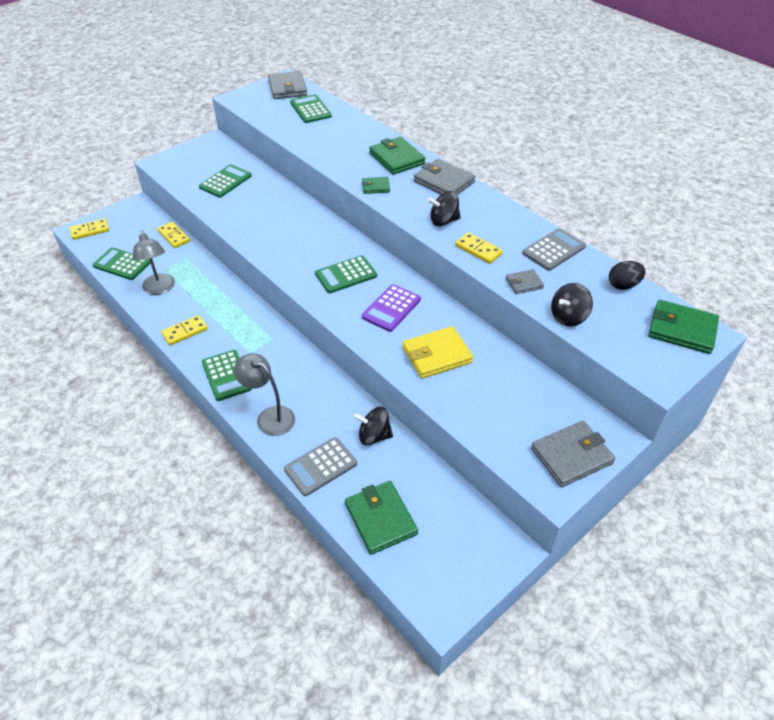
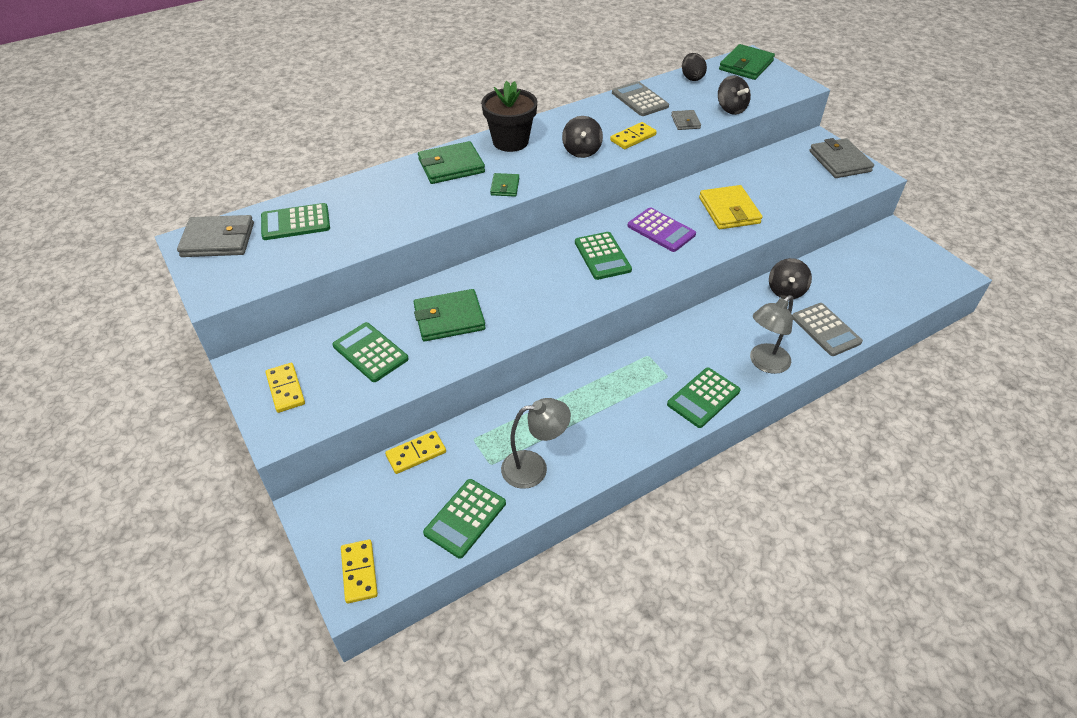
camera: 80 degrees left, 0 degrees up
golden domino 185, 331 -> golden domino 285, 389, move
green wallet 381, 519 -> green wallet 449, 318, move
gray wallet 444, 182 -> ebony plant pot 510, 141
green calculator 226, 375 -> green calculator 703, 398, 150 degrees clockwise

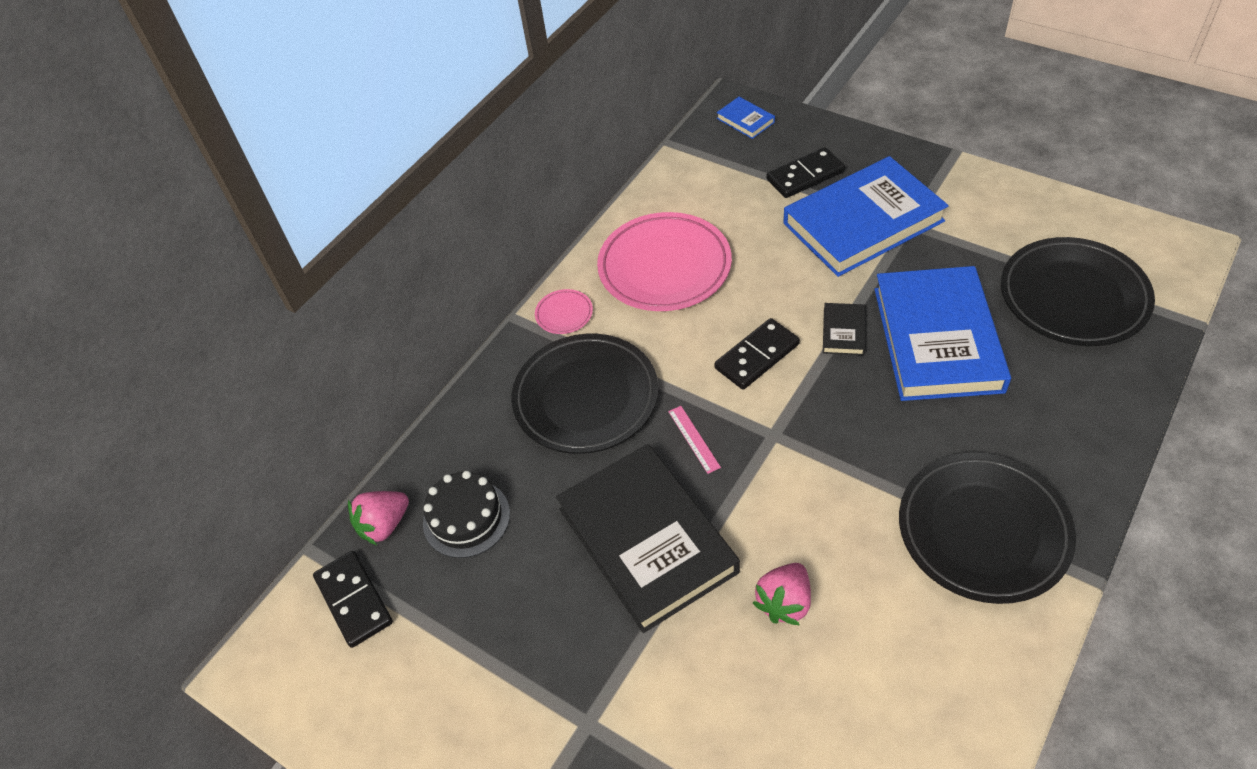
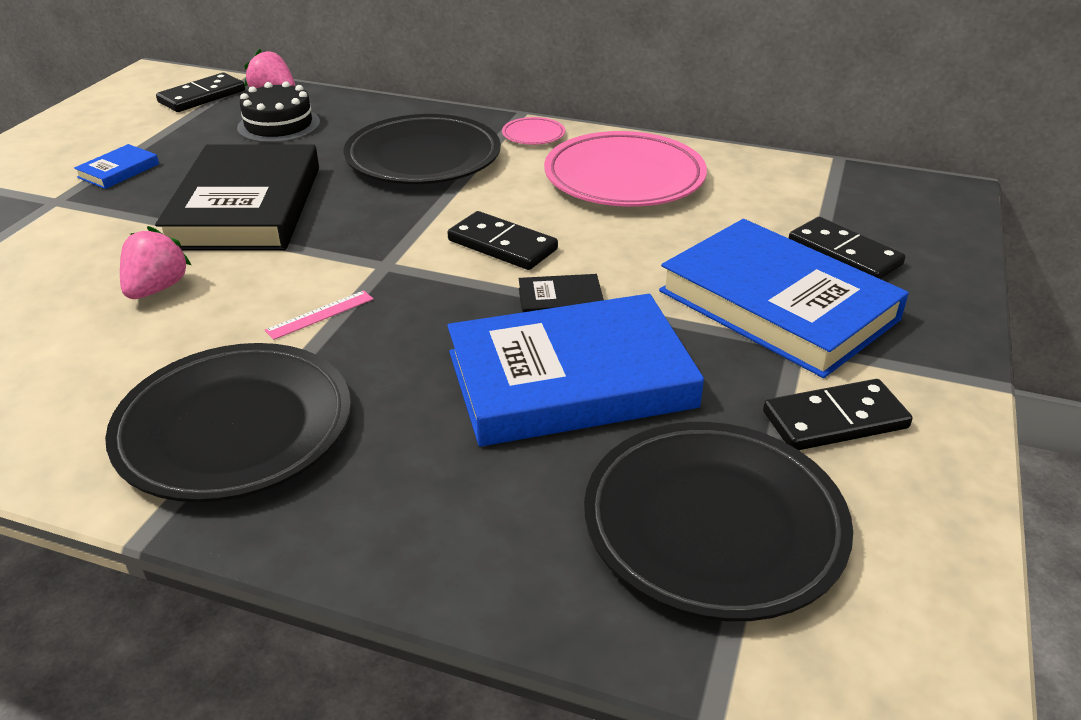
camera: 70 degrees right, 15 degrees down
royal blue hardback 745, 120 -> royal blue hardback 118, 170, move
rose-pink toy strawberry 784, 602 -> rose-pink toy strawberry 157, 289, 90 degrees clockwise
ebony hardback 646, 540 -> ebony hardback 246, 207, 45 degrees counterclockwise
rose-pink straightedge 693, 439 -> rose-pink straightedge 320, 314, move
none -> ebony domino 834, 420

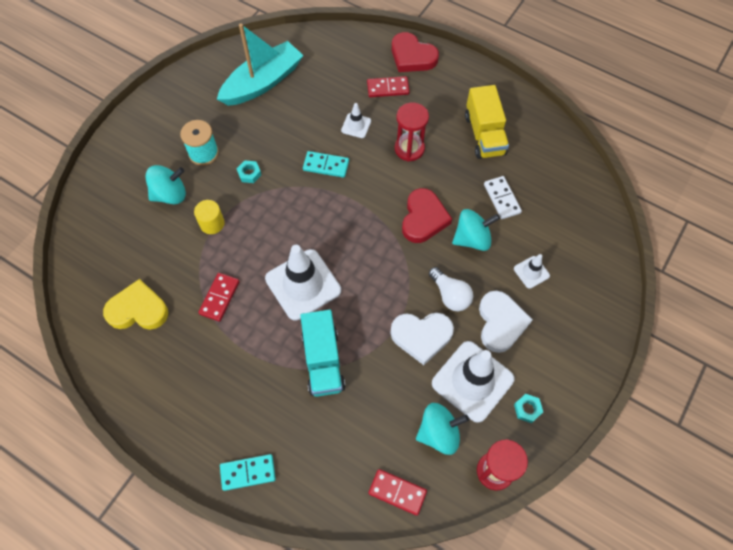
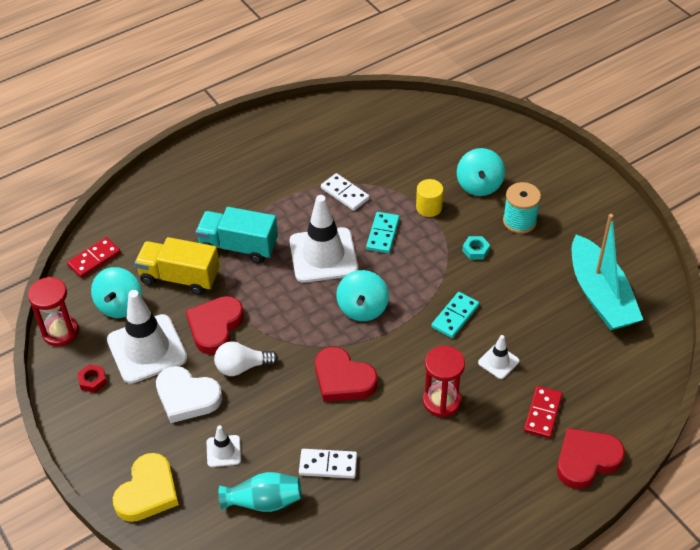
camera: 115 degrees right, 15 degrees down
teal hexagon nut 527, 409 -> scarlet hexagon nut 92, 381
golden heart shape 138, 309 -> golden heart shape 148, 492, move
golden toy truck 484, 135 -> golden toy truck 180, 277, move
white heart shape 421, 336 -> scarlet heart shape 215, 327
none -> teal flower vase 264, 501
scarlet domino 219, 298 -> white domino 344, 194
teal toy top 472, 239 -> teal toy top 362, 308, move
teal domino 248, 472 -> teal domino 383, 234, move

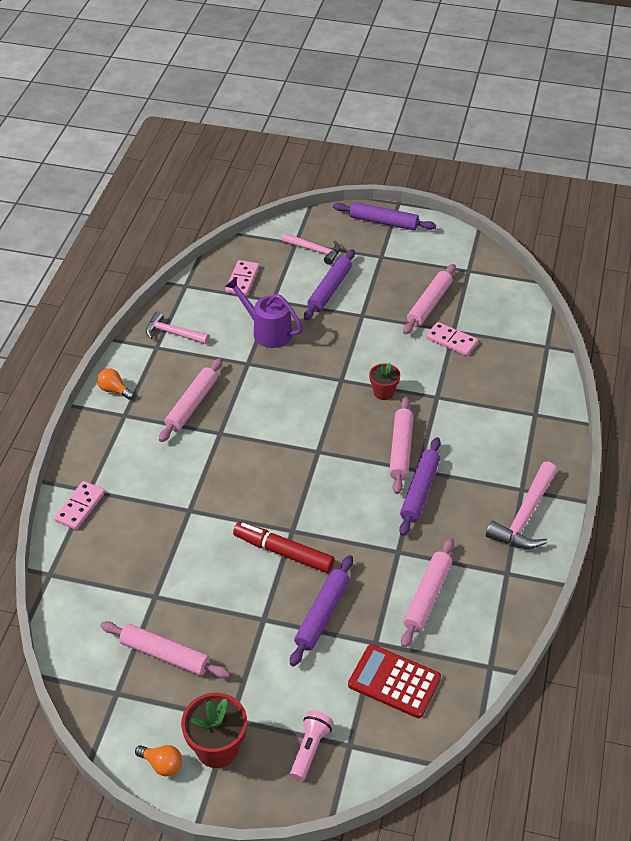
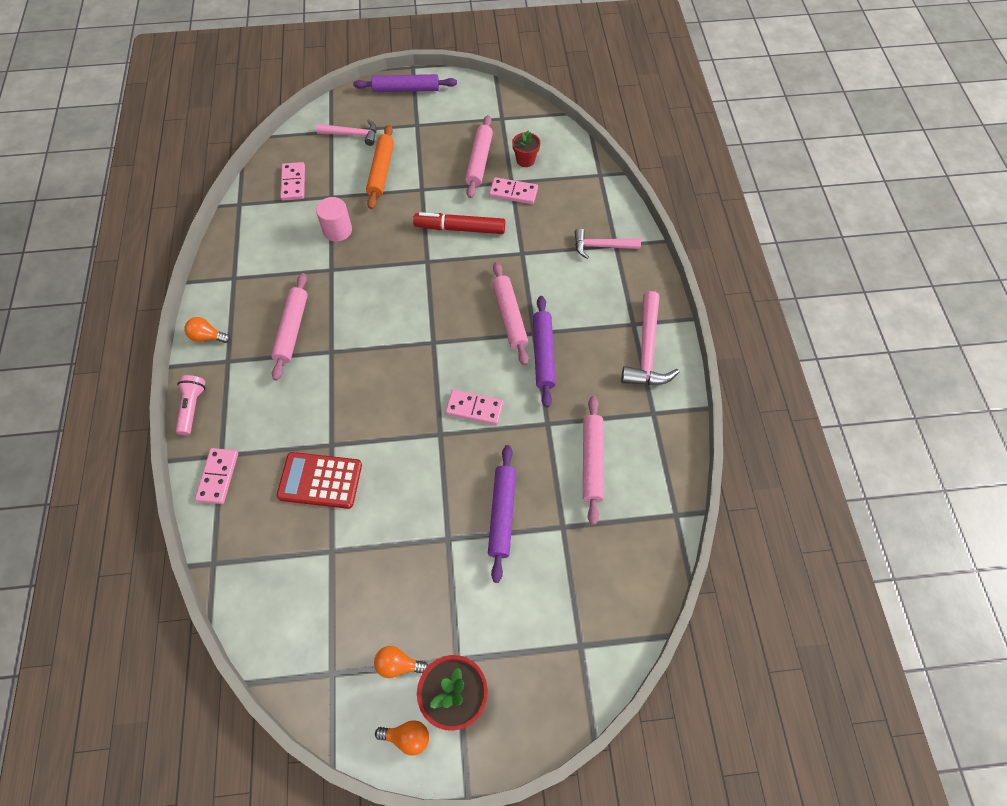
camera: 20 degrees left, 15 degrees up
rose-pink flashlight 310, 749 -> rose-pink flashlight 192, 407, move
scarlet calculator 394, 681 -> scarlet calculator 320, 480, move
violet watering pot 267, 331 -> rose-pink solid cylinder 337, 230
violet dough roller 329, 290 -> orange dough roller 381, 171
none -> orange lightbulb 398, 664
scarlet felt pen 283, 552 -> scarlet felt pen 460, 228, move
none -> rose-pink domino 474, 408
scarlet plant pot 383, 392 -> scarlet plant pot 525, 160, move
rose-pink hammer 173, 333 -> rose-pink hammer 601, 246, move
rose-pink dough roller 165, 655 -> none

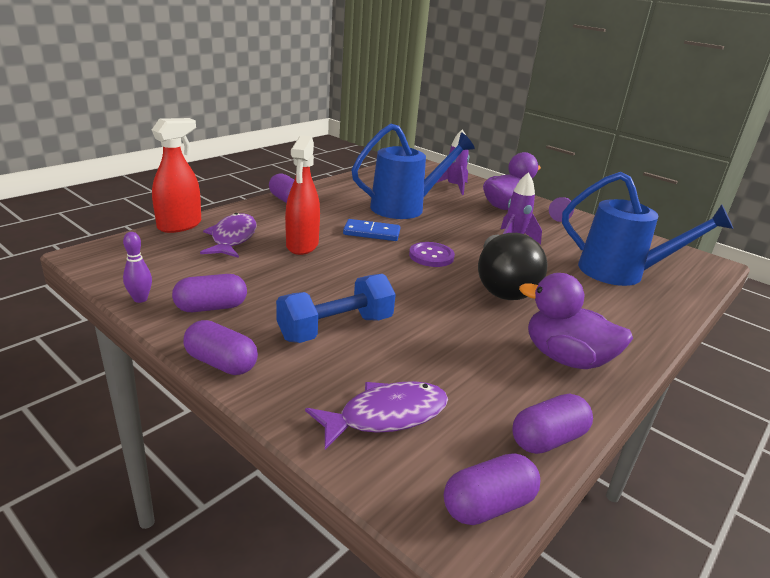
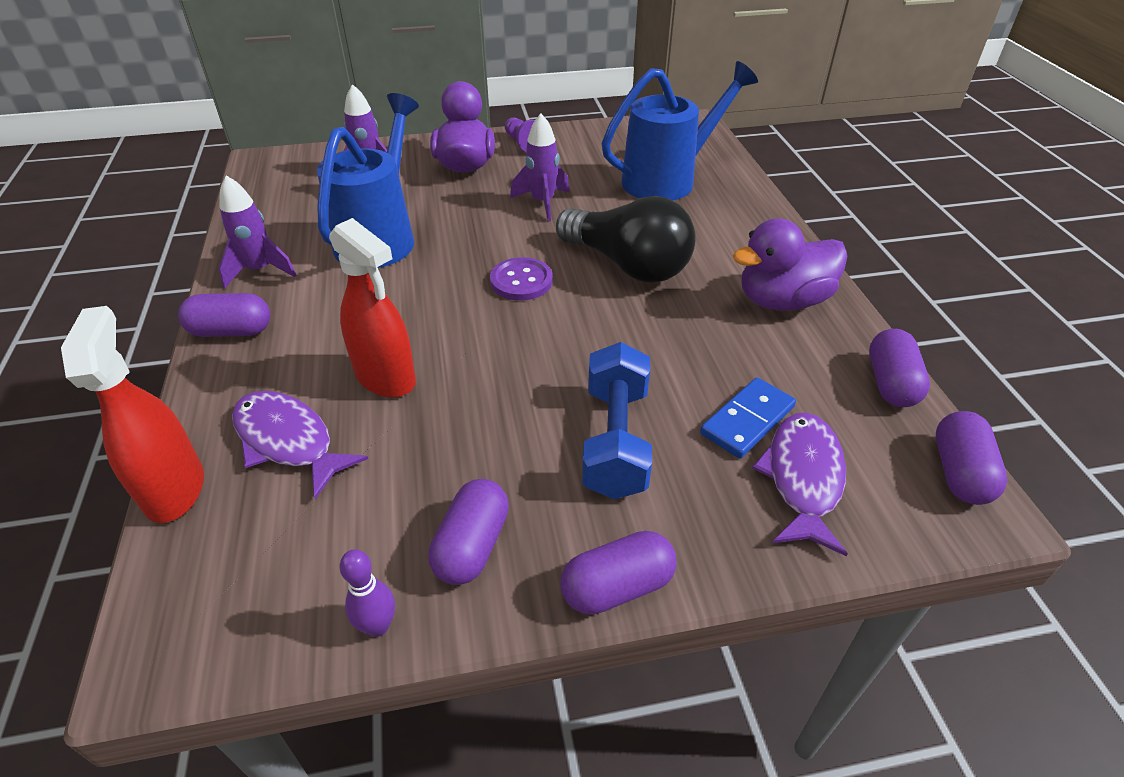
camera: 50 degrees left, 15 degrees up
none -> violet spaceship 260, 270
royal blue domino 371, 233 -> royal blue domino 747, 420, move

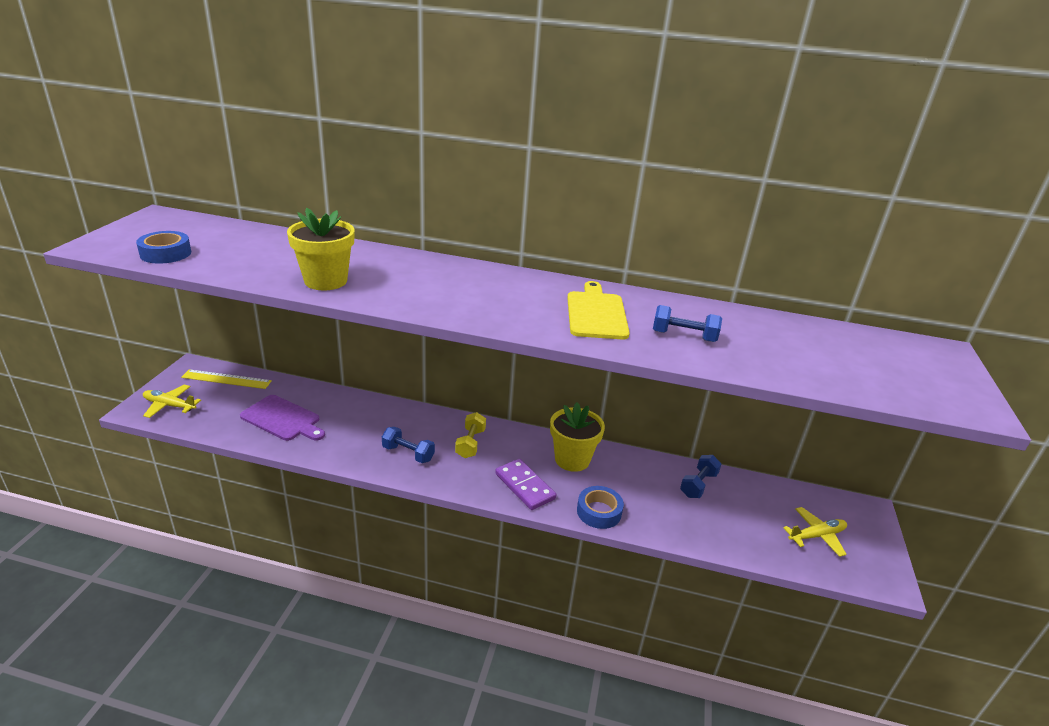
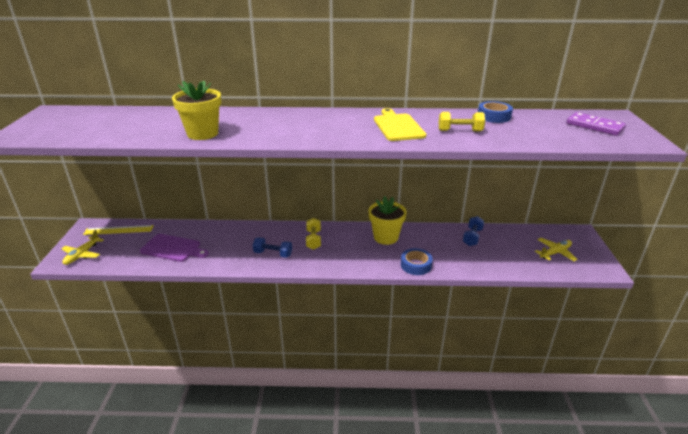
camera: 10 degrees left, 0 degrees up
golden aeroplane 169, 405 -> golden aeroplane 82, 254, 75 degrees counterclockwise
royal blue free weight 683, 336 -> golden free weight 460, 131
royal blue tape 165, 253 -> royal blue tape 494, 116, move
violet domino 524, 486 -> violet domino 594, 126, move

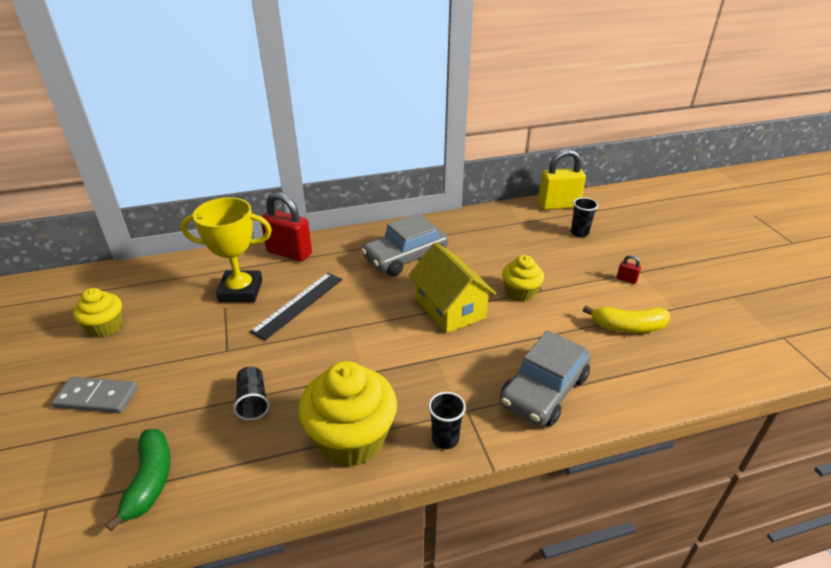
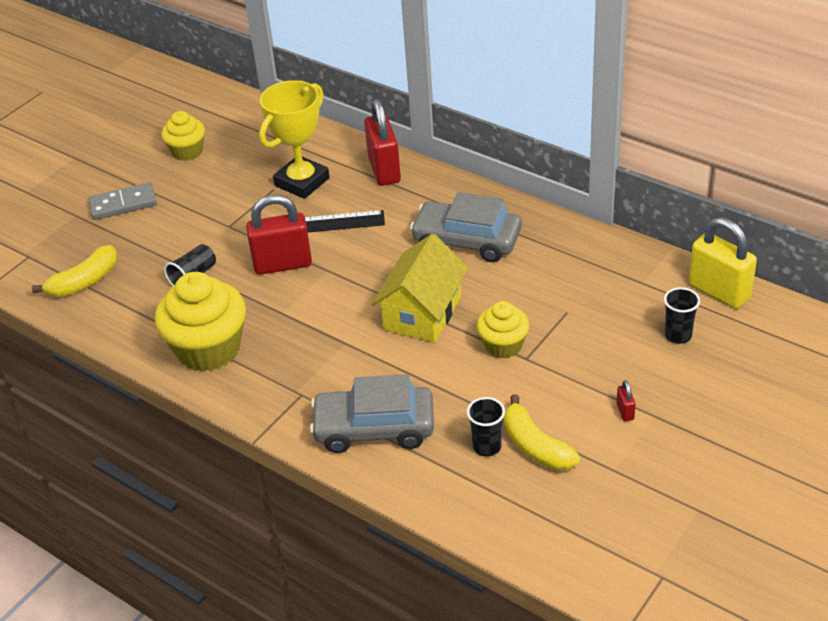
camera: 55 degrees right, 5 degrees up
green banana 150, 481 -> golden banana 84, 282
gray domino 97, 397 -> gray domino 123, 204, 75 degrees counterclockwise
none -> scarlet padlock 283, 264
golden award cup 241, 291 -> golden award cup 302, 182, 75 degrees clockwise
ebony cup 445, 439 -> ebony cup 487, 447, move

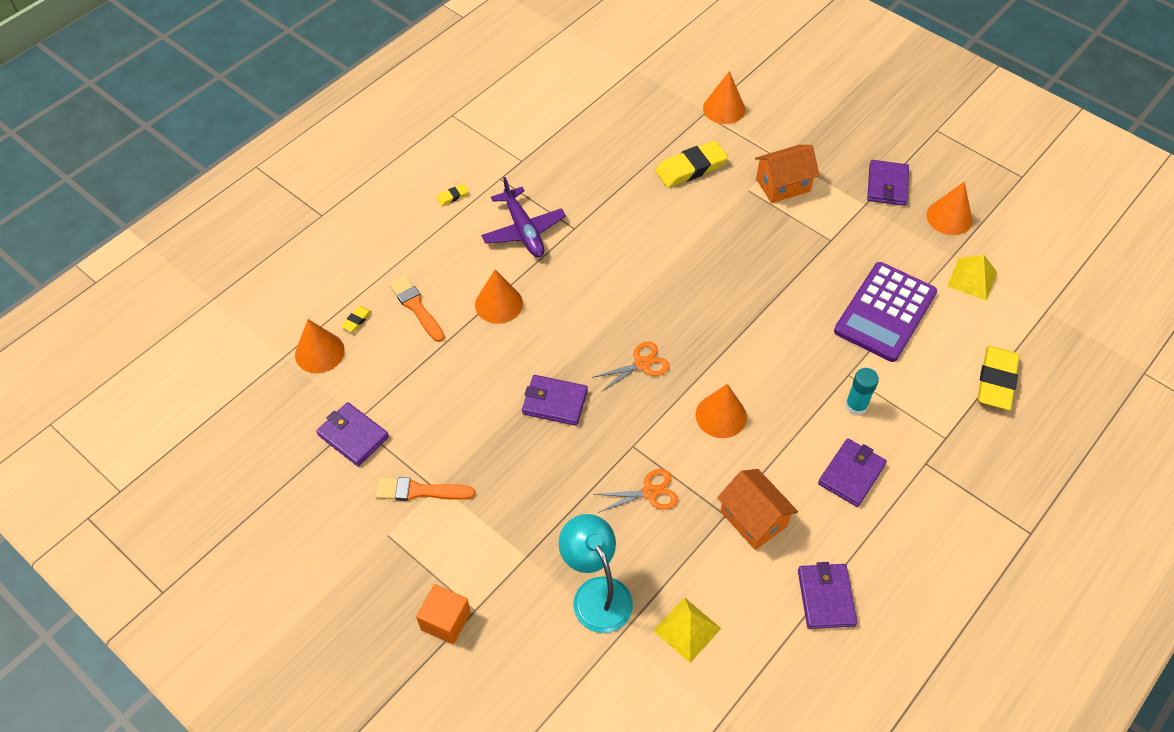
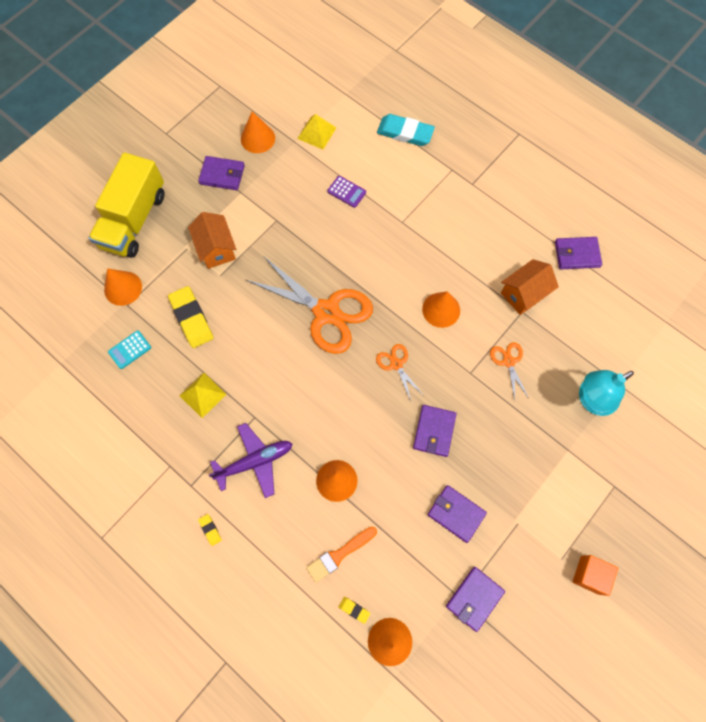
camera: 90 degrees left, 15 degrees up
none -> golden toy truck 134, 220
none -> teal calculator 130, 350
golden solid pyramid 687, 629 -> golden solid pyramid 203, 395, move
none -> orange pair of scissors 326, 312
violet calculator 885, 312 -> violet calculator 346, 192, x0.44
golden pencil eraser 996, 381 -> teal pencil eraser 405, 133
violet wallet 851, 474 -> violet wallet 456, 514, move
orange block 445, 621 -> orange block 589, 575, move
orange paint brush 419, 491 -> none
teal glue stick 856, 406 -> none

